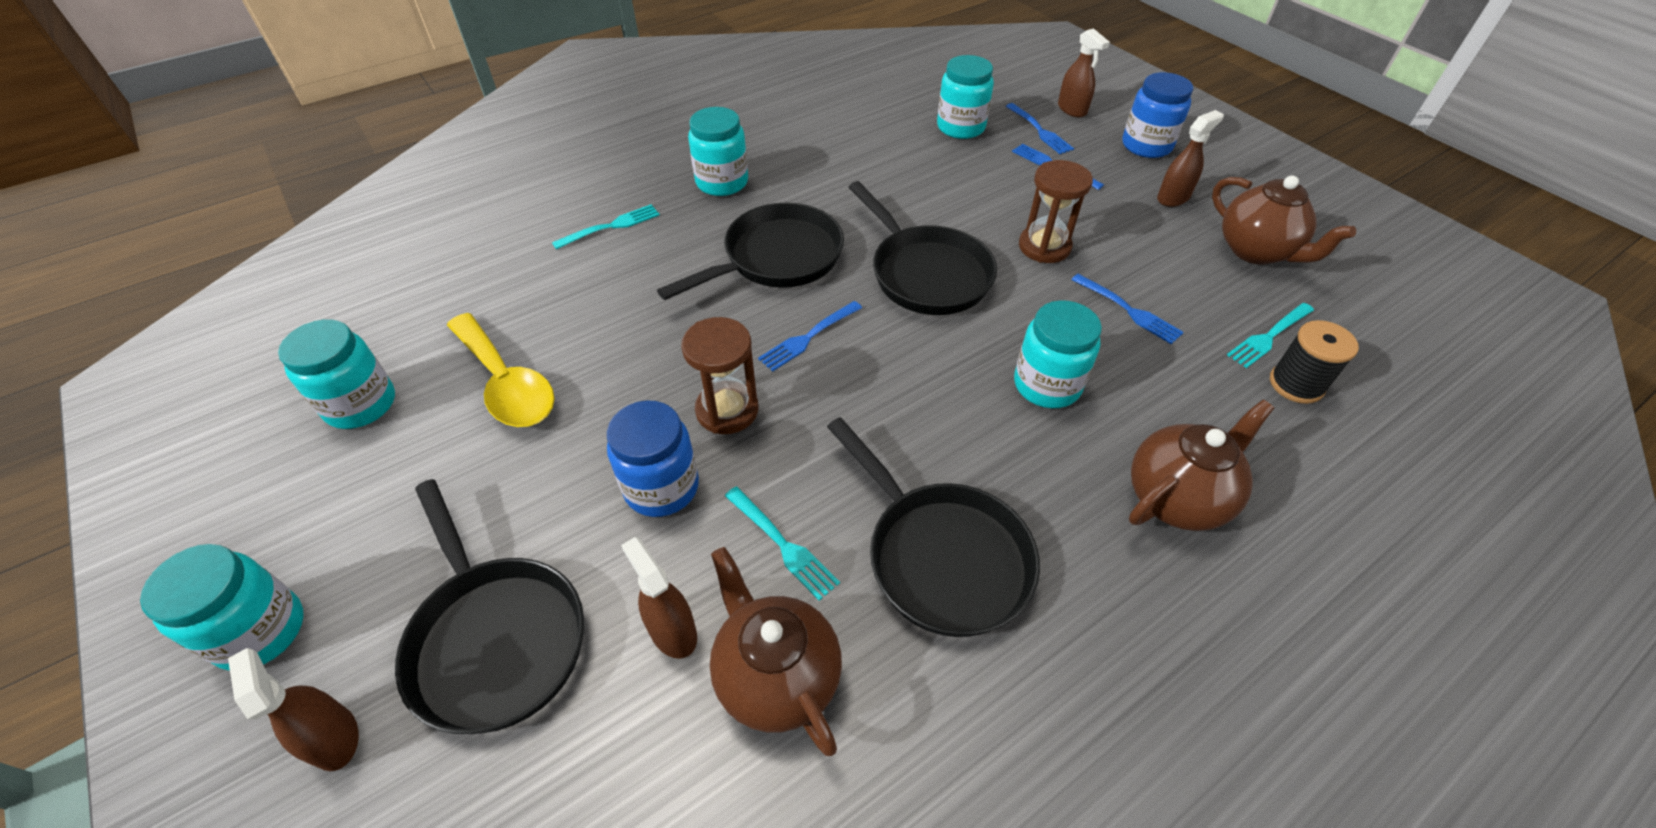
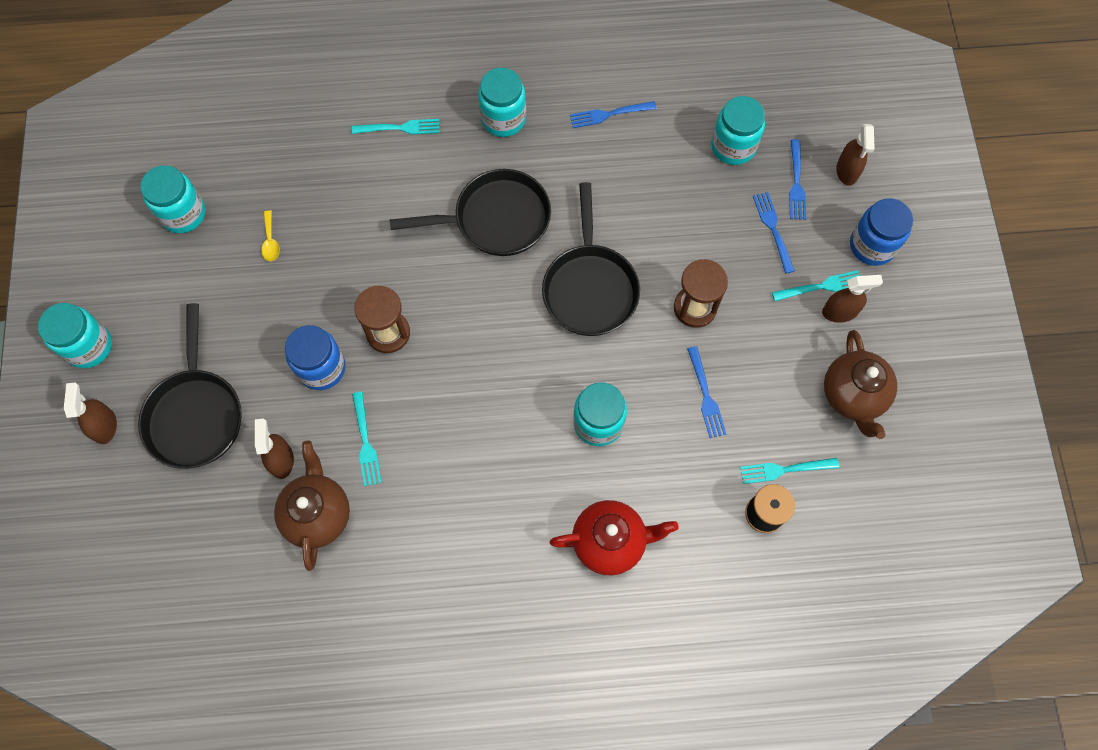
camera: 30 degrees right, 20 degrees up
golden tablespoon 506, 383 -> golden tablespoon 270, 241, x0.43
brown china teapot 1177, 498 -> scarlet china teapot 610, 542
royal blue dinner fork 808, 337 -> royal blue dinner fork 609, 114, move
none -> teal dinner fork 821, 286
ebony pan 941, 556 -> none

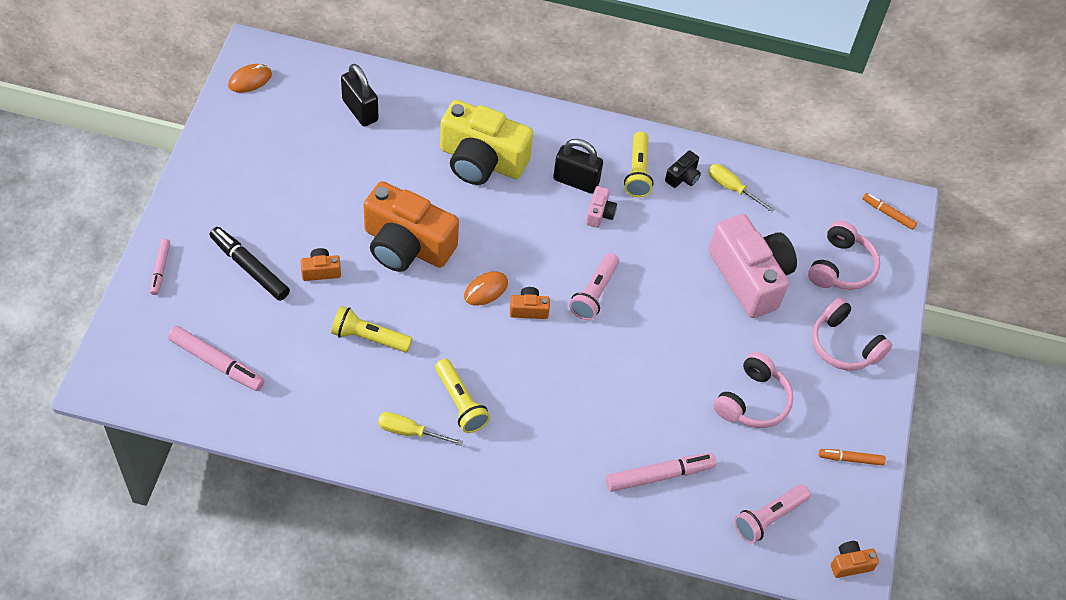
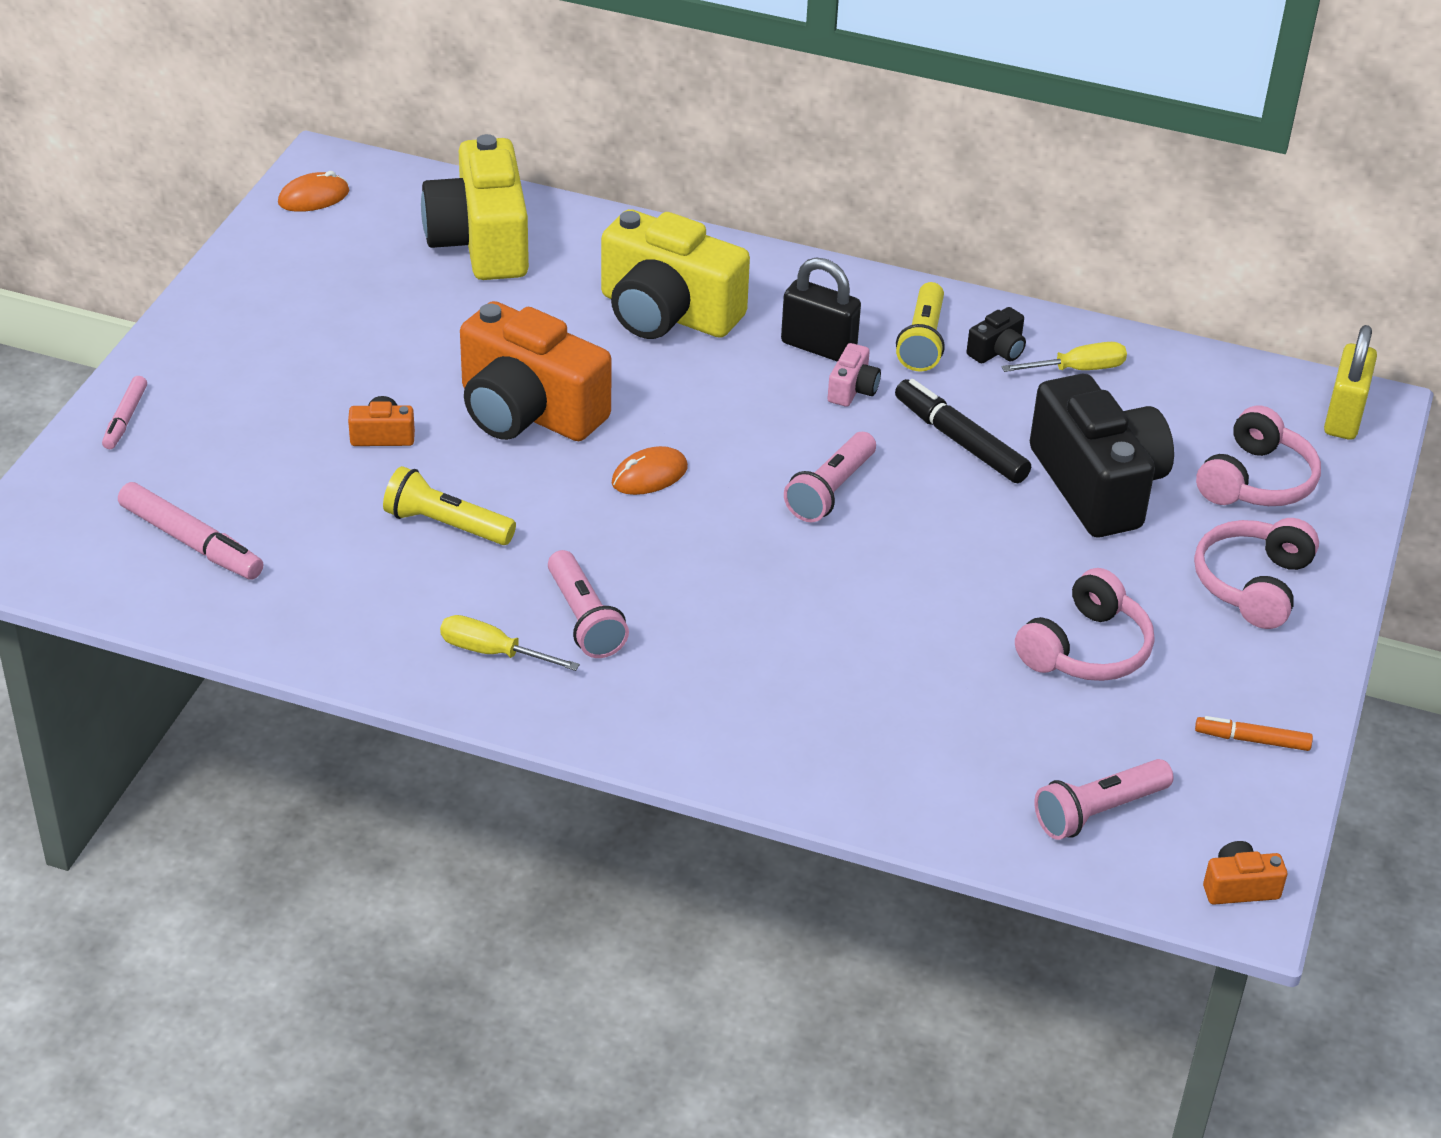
camera: 10 degrees right, 15 degrees down
ebony padlock 360, 110 -> golden photo camera 481, 242
golden flashlight 460, 403 -> rose-pink flashlight 584, 619
ebony felt pen 250, 268 -> ebony felt pen 961, 442, move
golden screwdriver 731, 188 -> golden screwdriver 1078, 369, 120 degrees clockwise
rose-pink photo camera 750, 277 -> ebony photo camera 1097, 485
rose-pink over-ear headphones 844, 345 -> rose-pink over-ear headphones 1253, 584, 60 degrees clockwise
orange felt pen 888, 214 -> golden padlock 1343, 417
orange photo camera 529, 309 -> none
rose-pink felt pen 659, 475 -> none

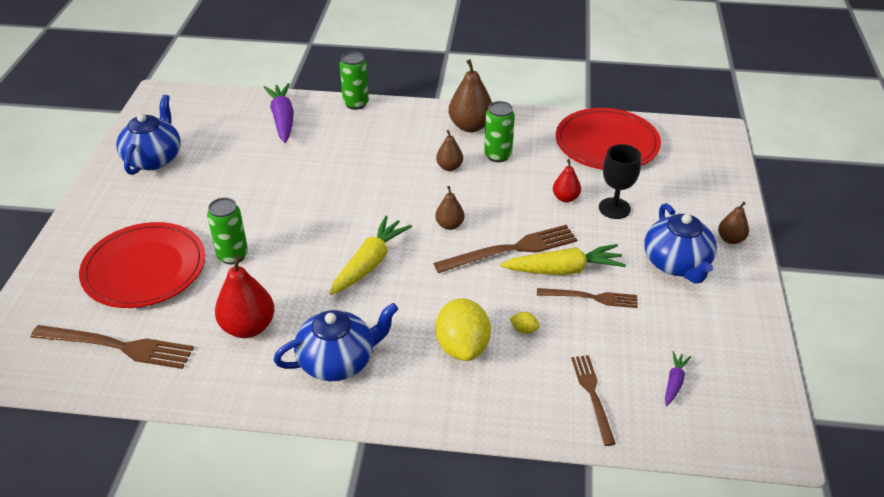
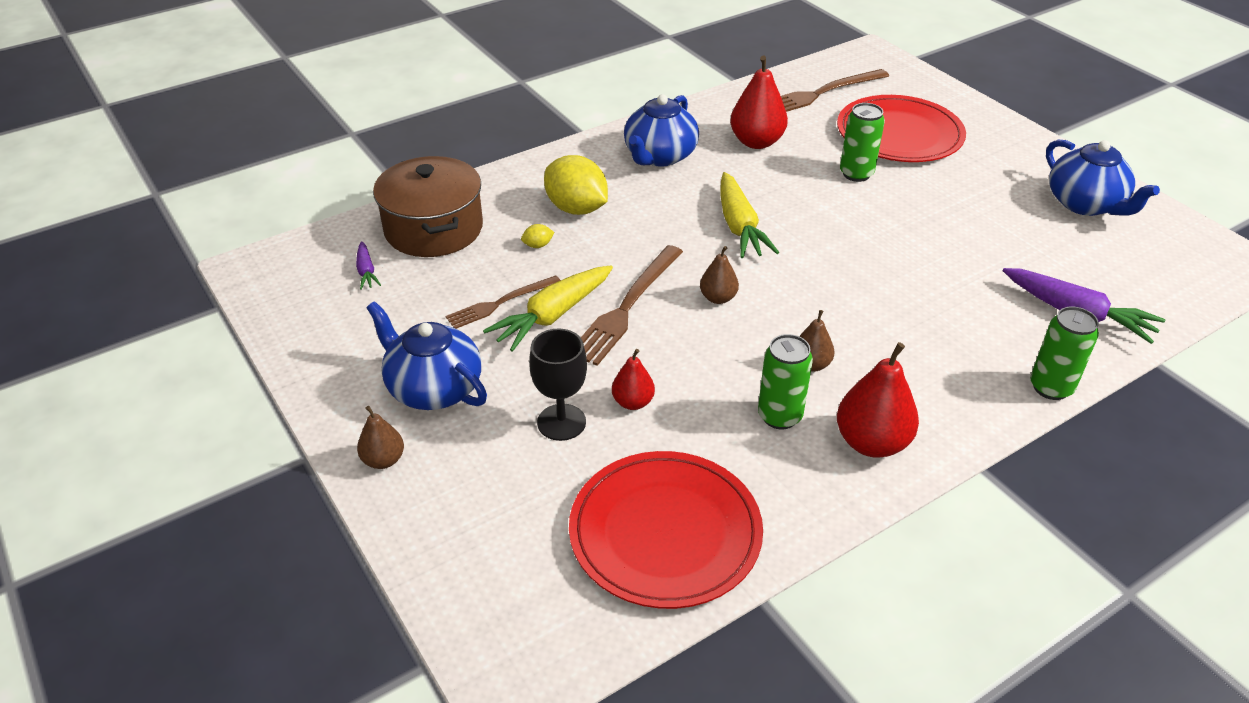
camera: 140 degrees right, 0 degrees up
brown dinner fork 592, 395 -> brown cooking pot 433, 229
brown pear fruit 470, 126 -> scarlet pear fruit 871, 443

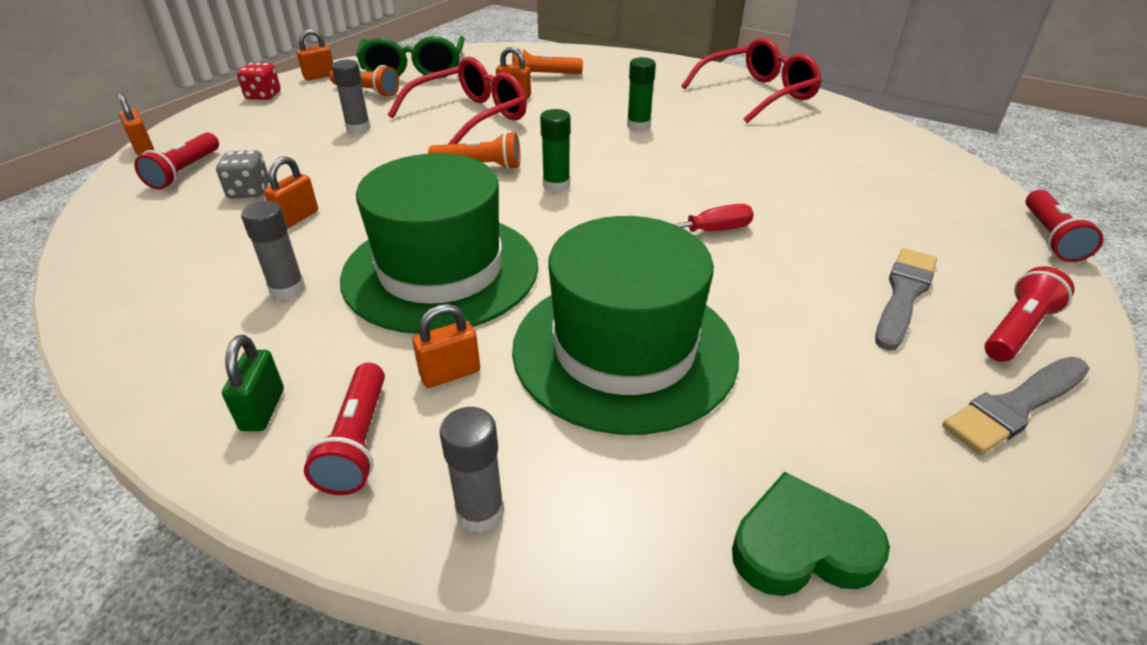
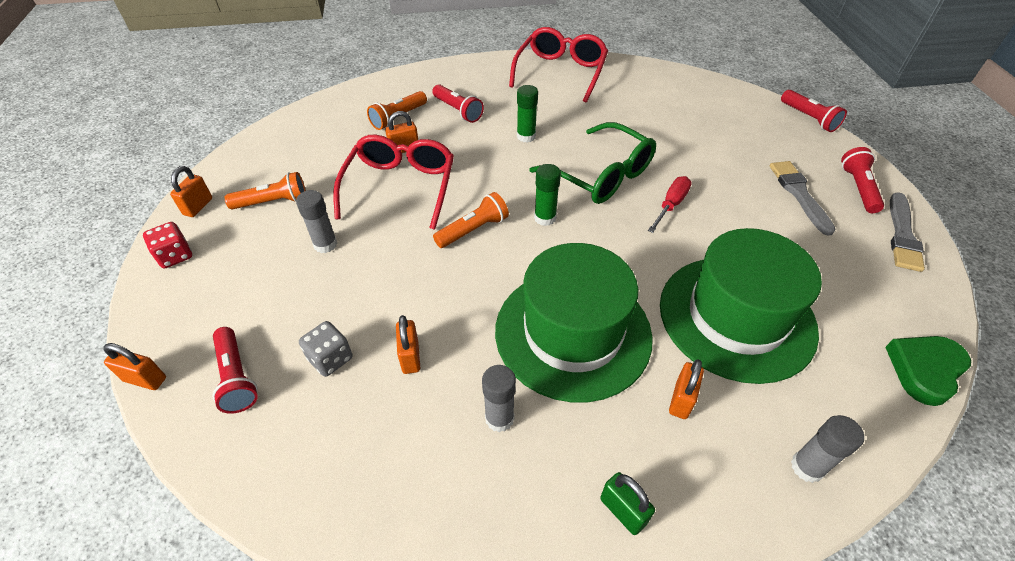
camera: 40 degrees left, 10 degrees up
scarlet flashlight 358, 441 -> scarlet flashlight 458, 110, move
green spectacles 414, 70 -> green spectacles 601, 175, move

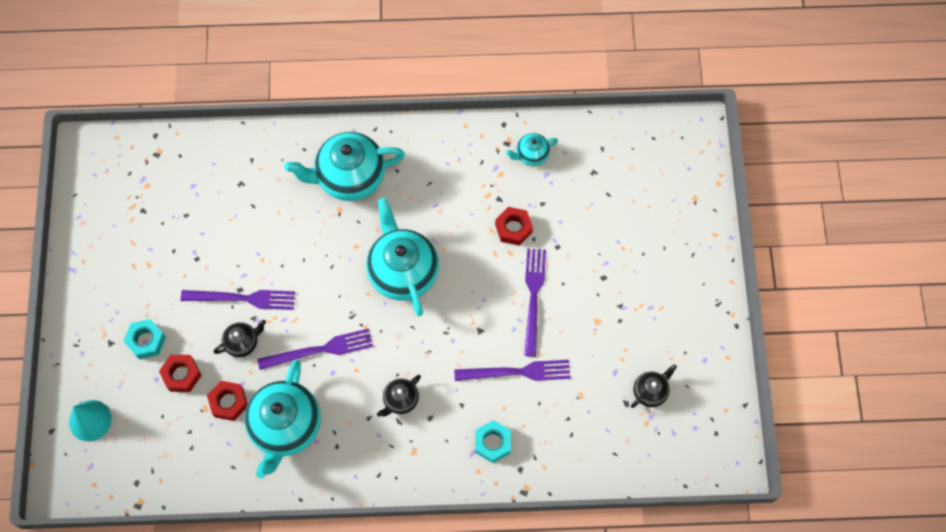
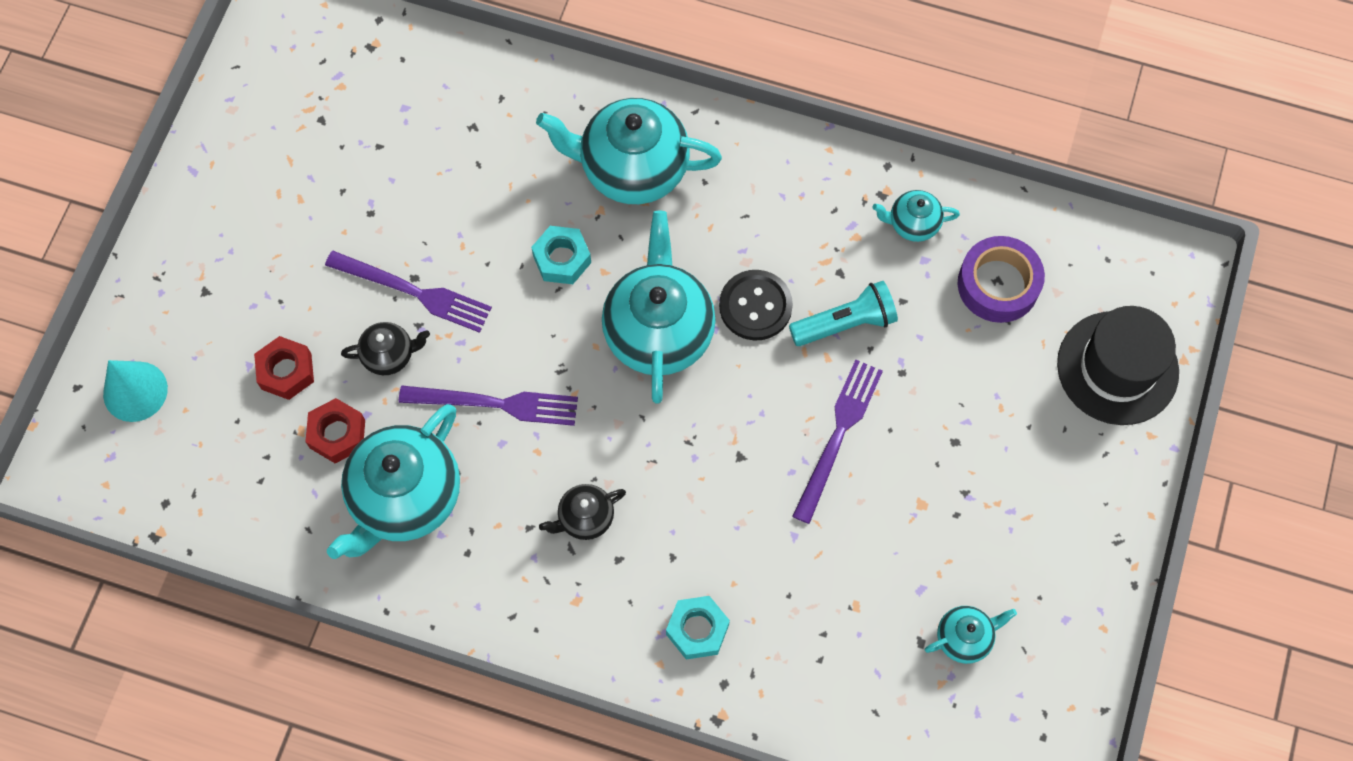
camera: 20 degrees right, 0 degrees up
teal hexagon nut 146, 341 -> teal hexagon nut 562, 259, move
none -> ebony shirt button 755, 306
scarlet hexagon nut 513, 228 -> teal flashlight 845, 323
ebony china teapot 650, 391 -> teal china teapot 964, 638
none -> violet tape 998, 284
none -> ebony top hat 1117, 368
violet dinner fork 517, 372 -> none

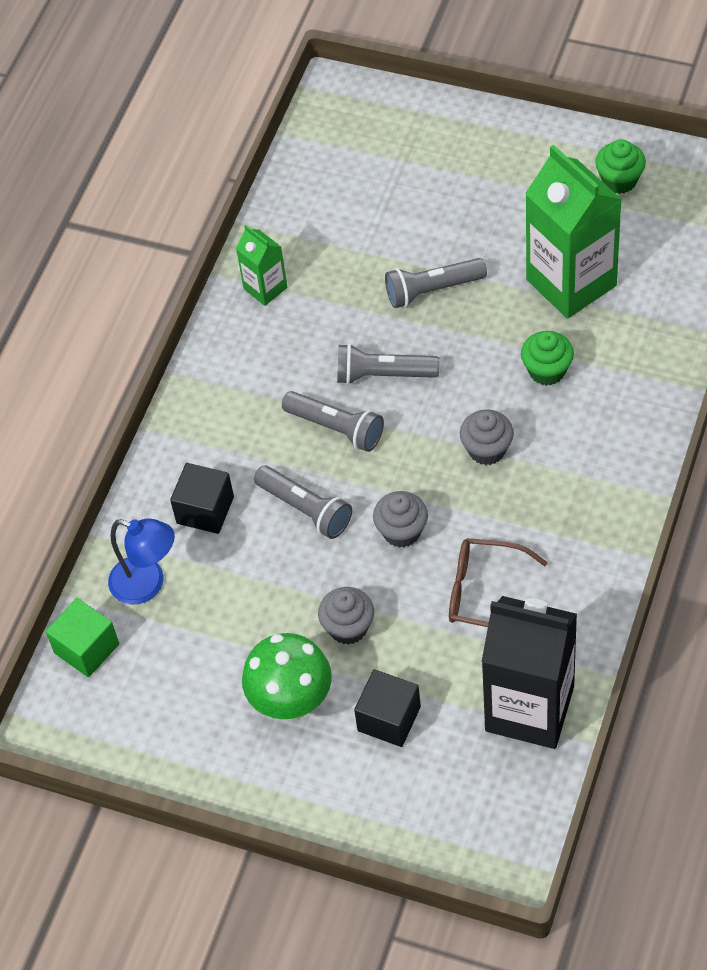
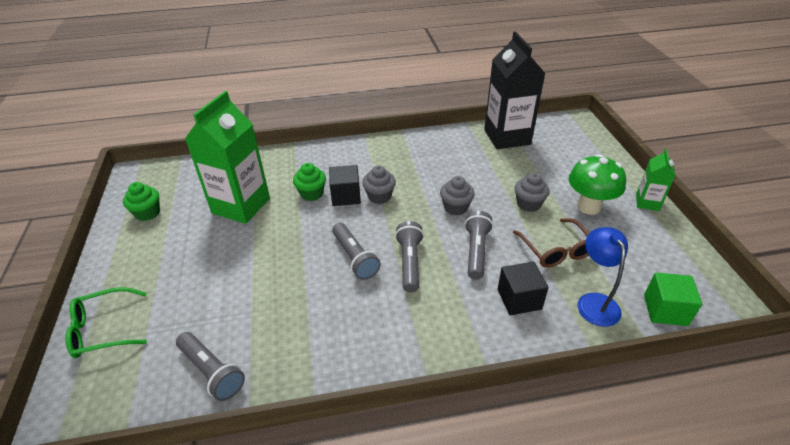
camera: 125 degrees left, 15 degrees down
none -> green spectacles 103, 329
gray flashlight 432, 290 -> gray flashlight 212, 372, move
ebony block 389, 719 -> ebony block 346, 196, move
brown spectacles 485, 593 -> brown spectacles 556, 250, move
green juice carton 265, 288 -> green juice carton 647, 202, move

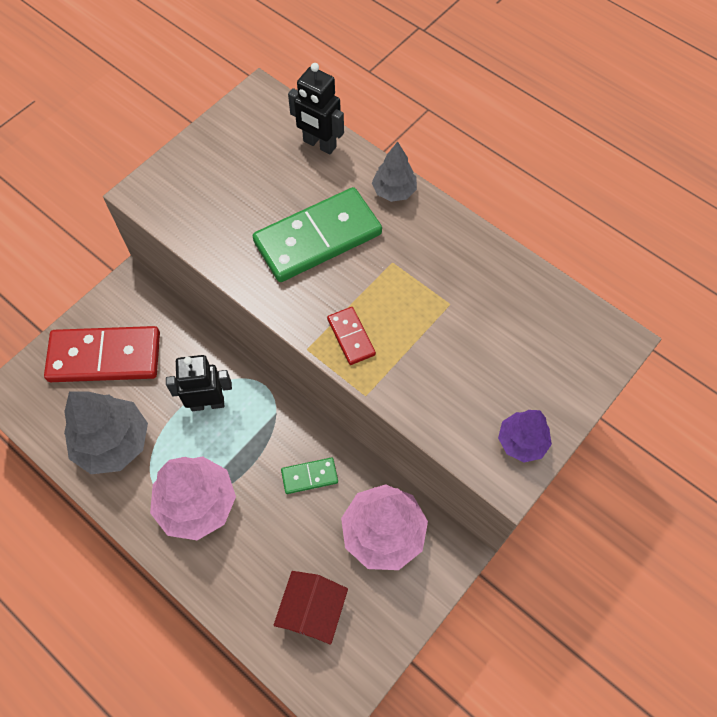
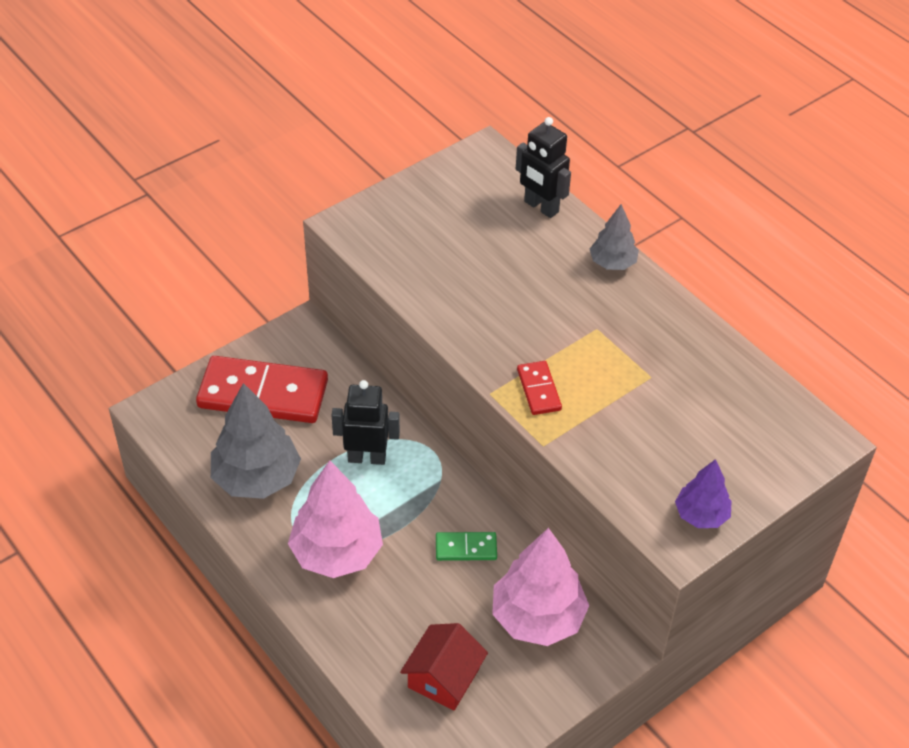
camera: 10 degrees right, 15 degrees down
green domino 317, 238 -> none

